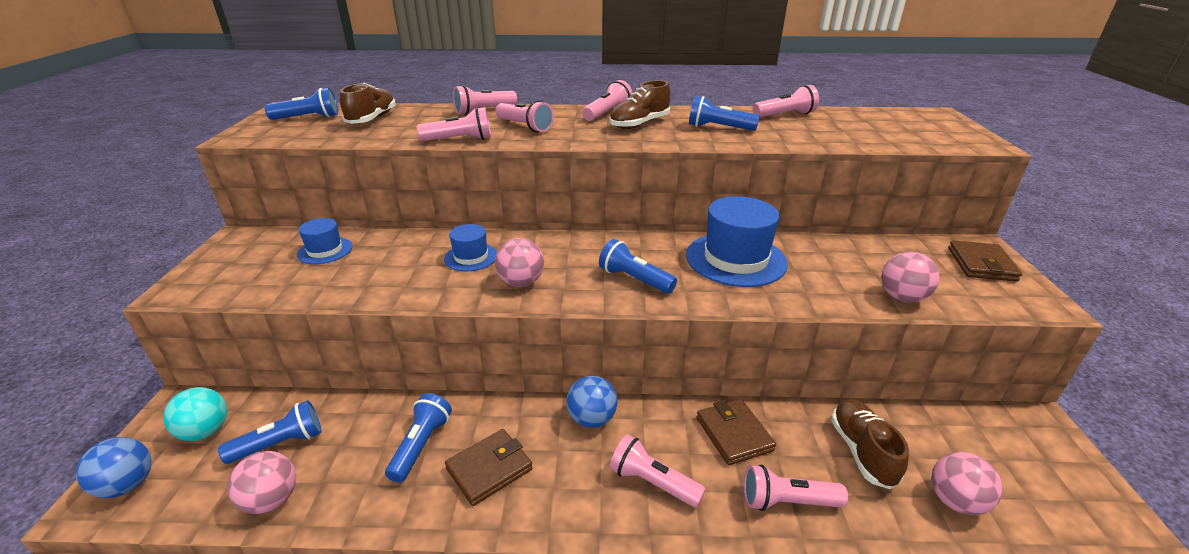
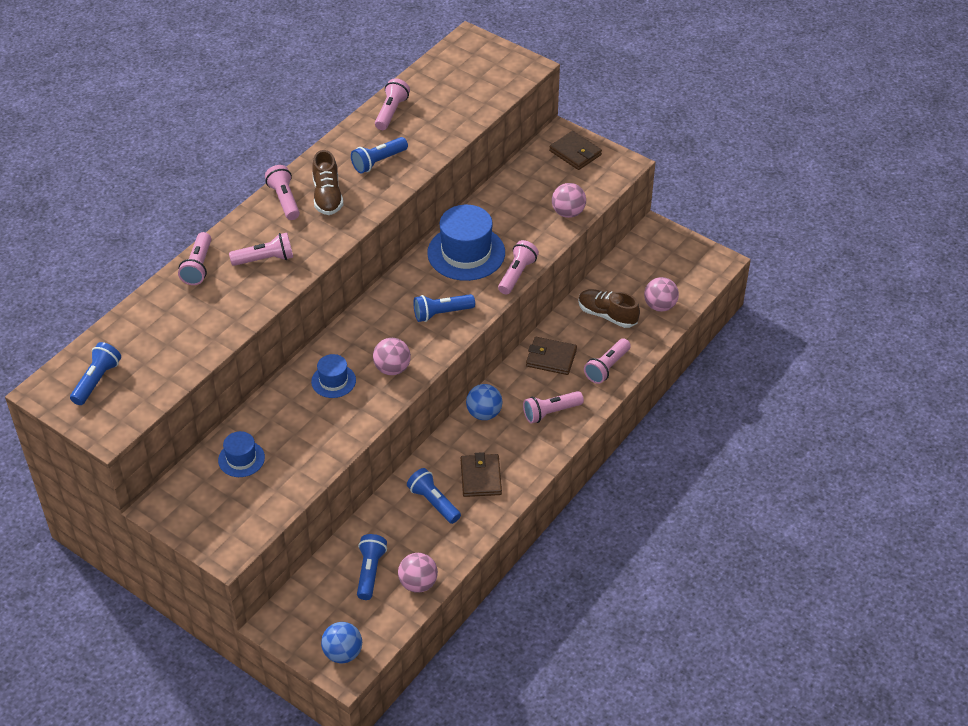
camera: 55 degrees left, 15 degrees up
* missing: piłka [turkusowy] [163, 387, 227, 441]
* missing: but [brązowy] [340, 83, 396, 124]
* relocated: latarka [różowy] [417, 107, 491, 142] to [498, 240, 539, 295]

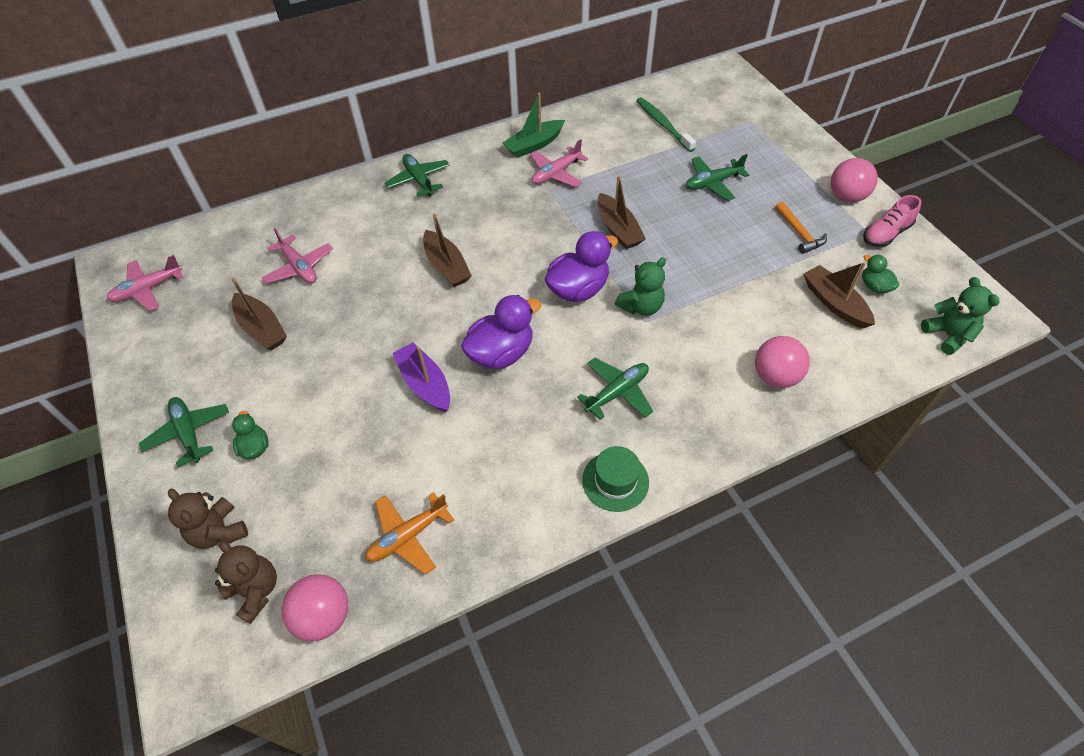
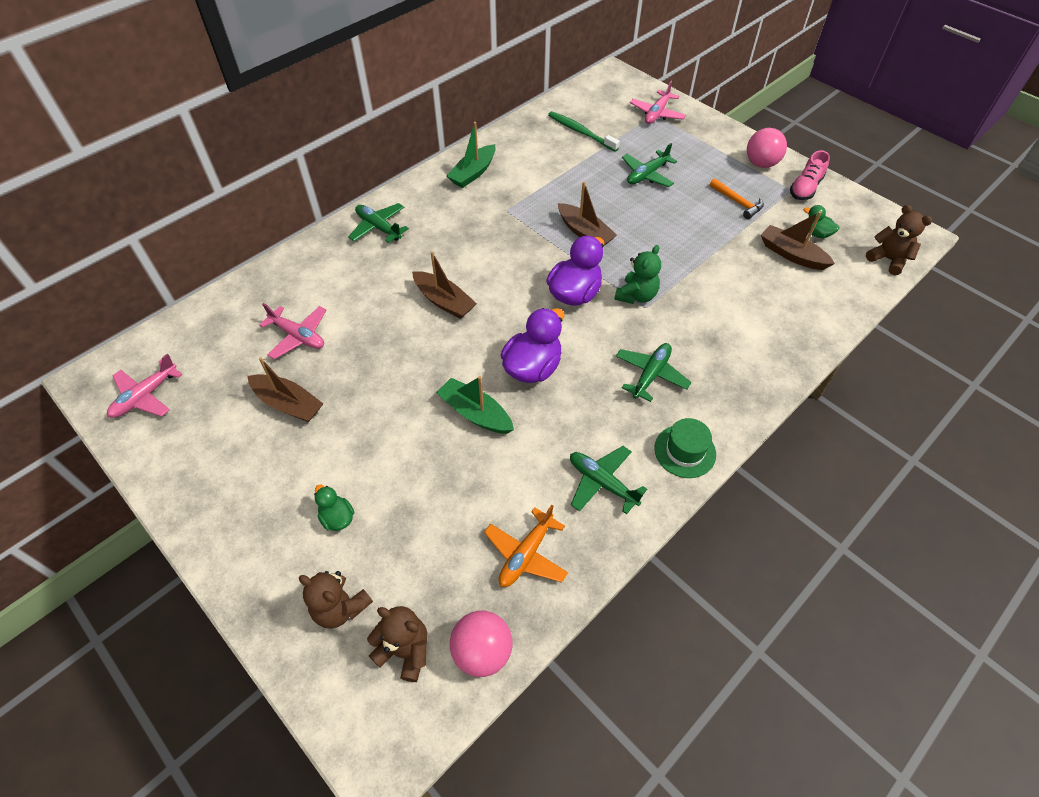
camera: 20 degrees left, 0 degrees up
* missing: piłka [różowy] [755, 336, 810, 388]
* relocated: samolot [zielony] [139, 397, 229, 467] to [570, 446, 647, 514]
* relocated: samolot [różowy] [530, 139, 588, 187] to [630, 81, 686, 124]
* colour: łódka [fioletowy] [392, 343, 450, 412] to łódka [zielony] [436, 376, 514, 434]
* colour: miś [zielony] [921, 277, 1000, 355] to miś [brązowy] [866, 205, 932, 275]

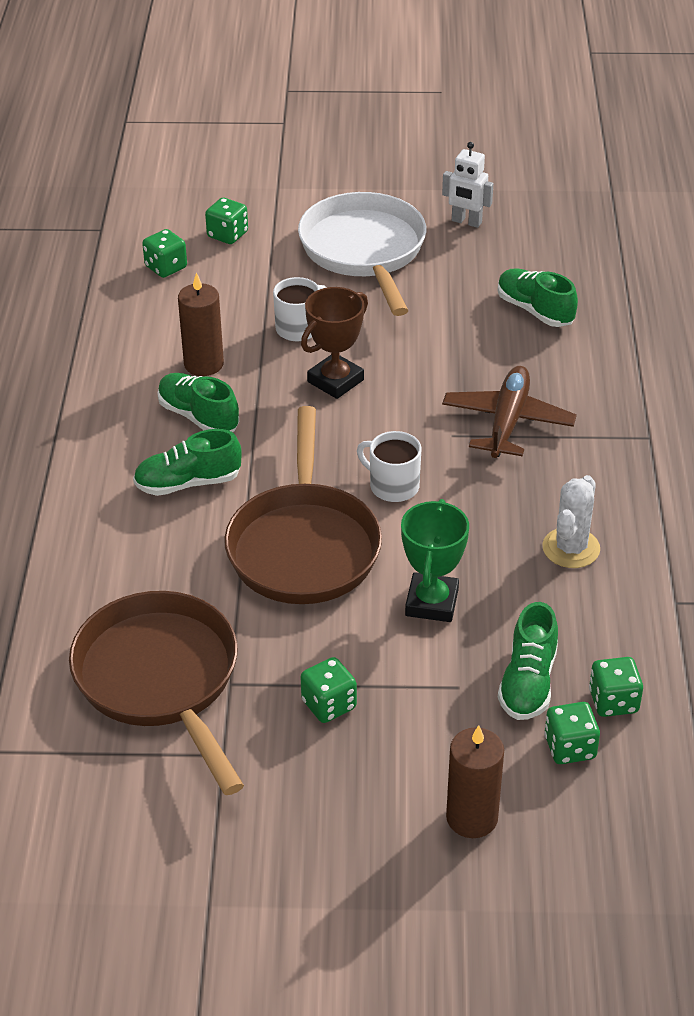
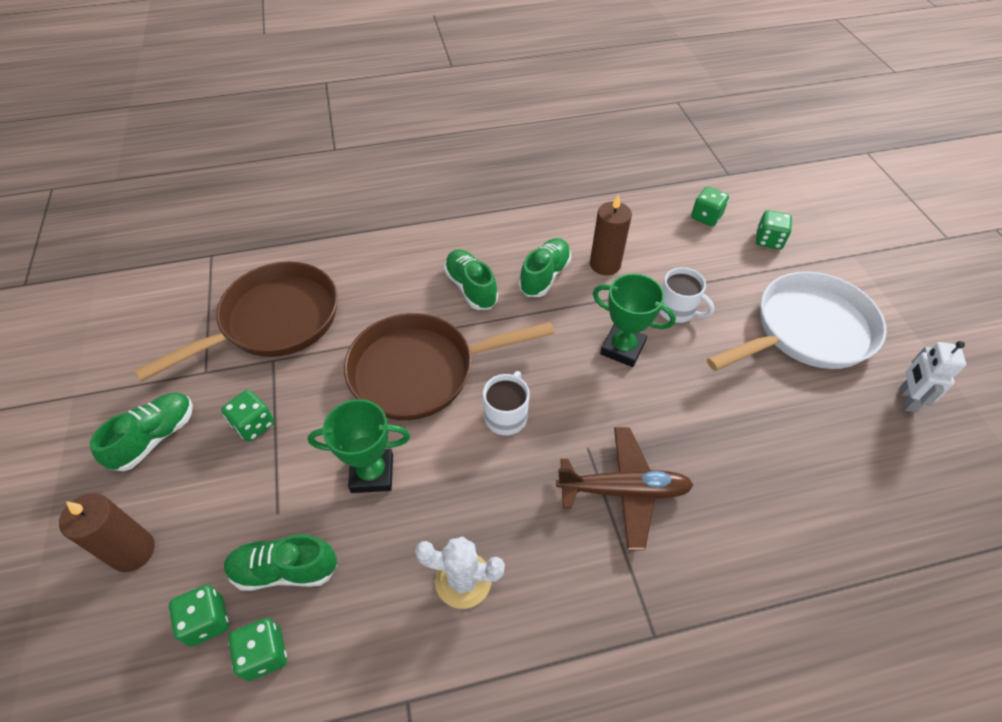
camera: 75 degrees right, 10 degrees up
* relocated: but [zielony] [498, 268, 578, 327] to [90, 392, 193, 471]
* colour: puchar [brązowy] [301, 287, 368, 399] to puchar [zielony] [593, 273, 676, 367]

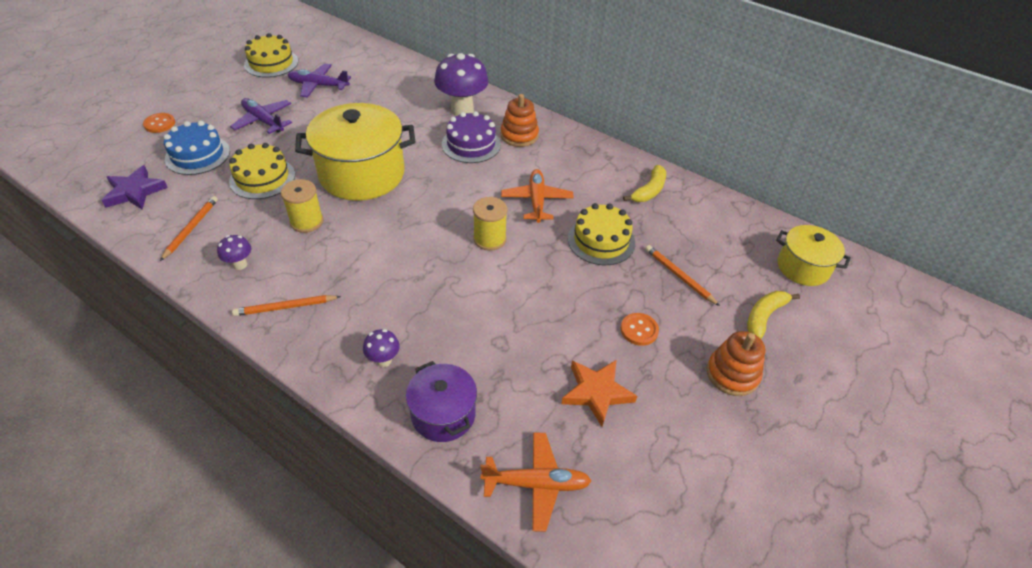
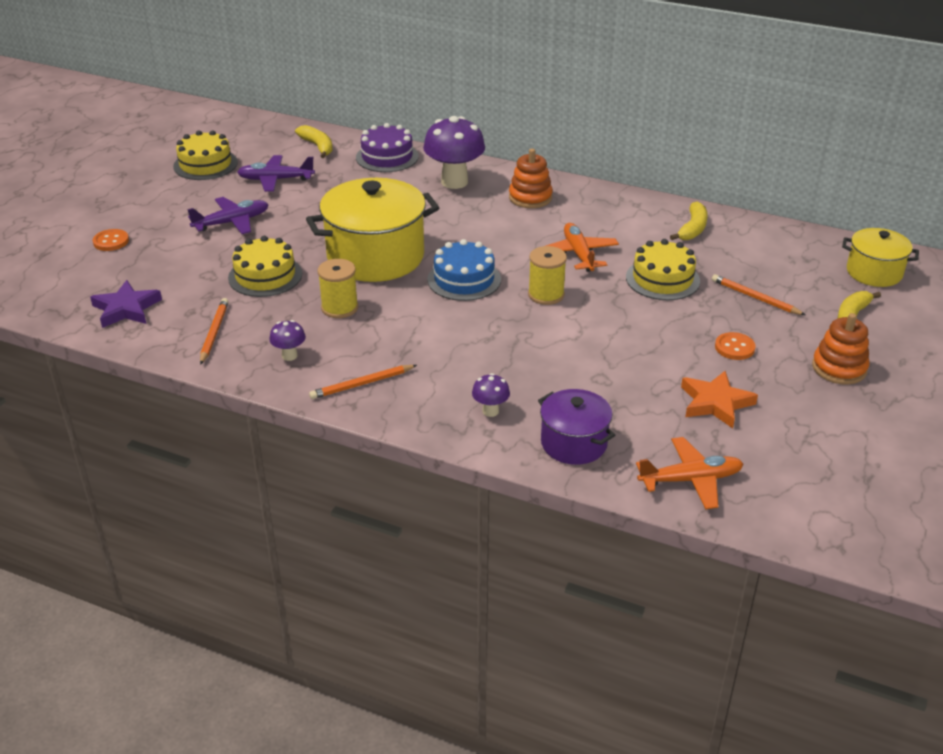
camera: 10 degrees left, 10 degrees down
* appeared: banan [żółty] [295, 125, 333, 158]
* relocated: tort [niebieski] [164, 121, 230, 175] to [427, 239, 501, 301]
* relocated: tort [fioletowy] [442, 111, 501, 163] to [356, 123, 419, 172]
* spun: samolot [fioletowy] [230, 98, 292, 134] = [187, 197, 269, 234] 120 degrees clockwise

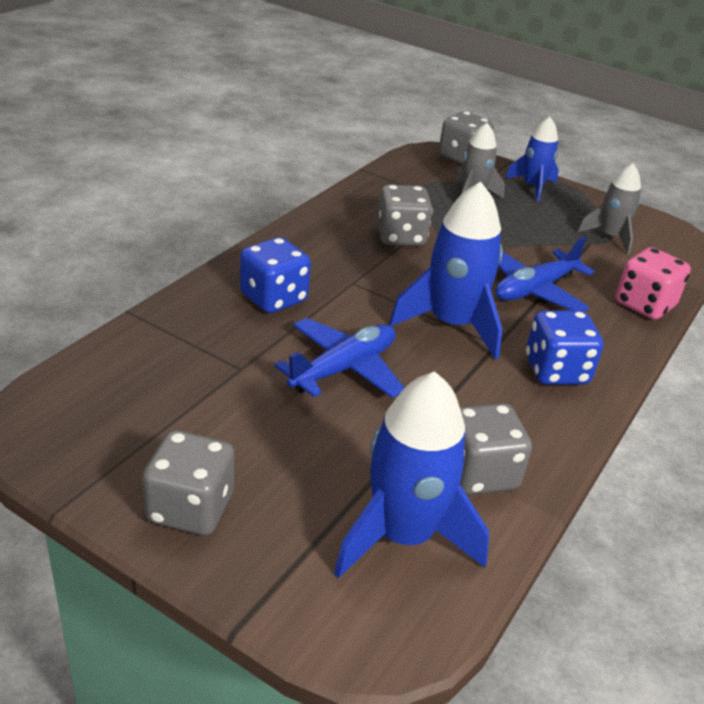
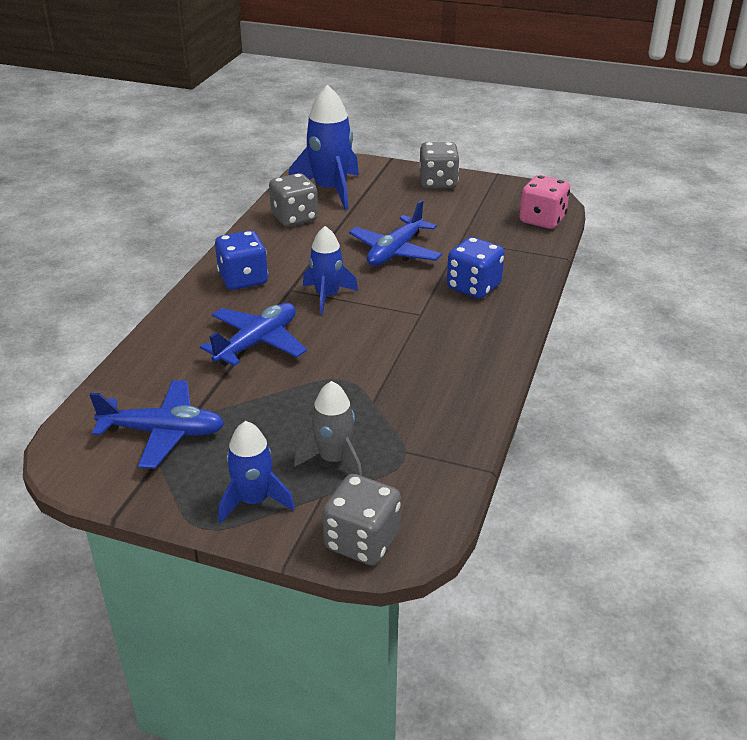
camera: 170 degrees right, 0 degrees up
* missing: kostka do gry [szary] [377, 185, 433, 246]
* relocated: kostka do gry [różowy] [616, 247, 691, 320] to [519, 175, 570, 229]
* exchanged: rakieta [szary] [577, 163, 641, 254] to samolot [niebieski] [90, 380, 224, 469]
* size: rakieta [niebieski] [389, 181, 503, 359] = [303, 226, 358, 315] x0.62

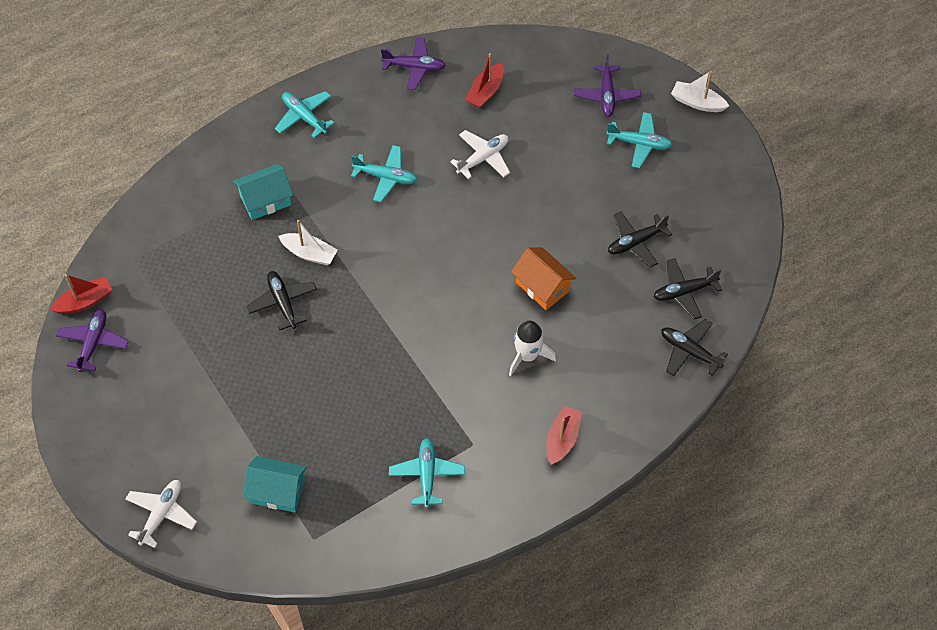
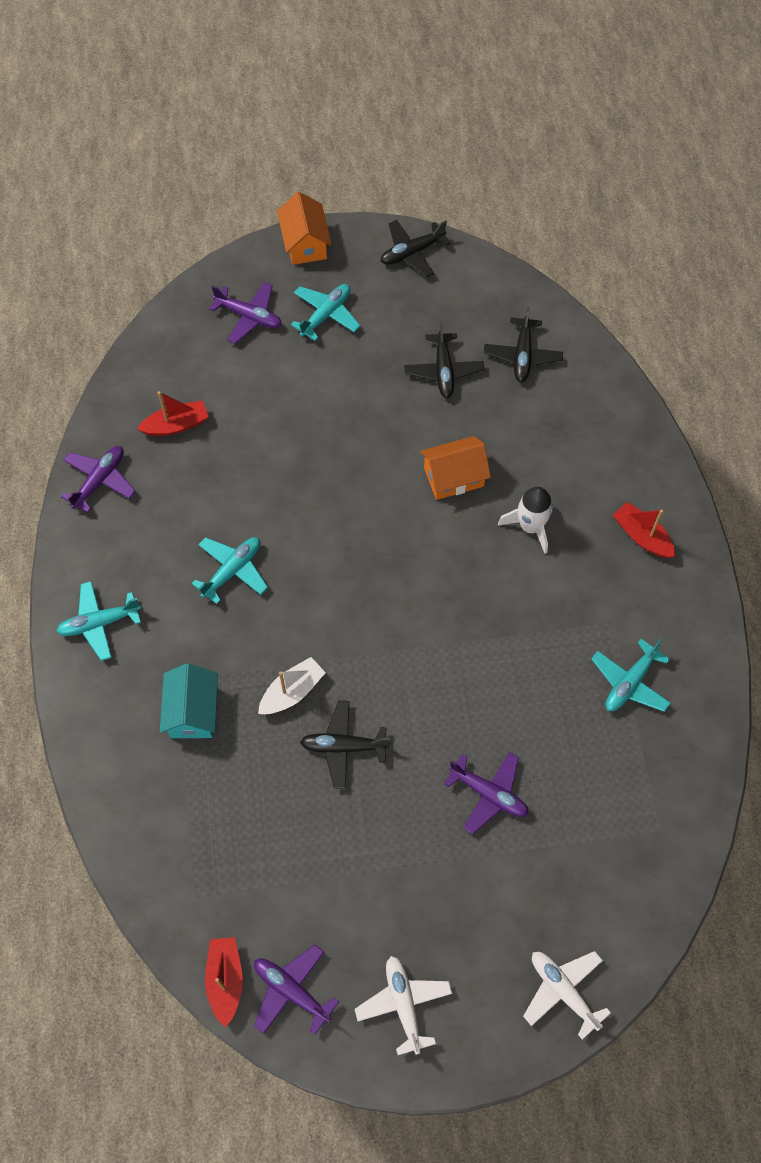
camera: 65 degrees left, 5 degrees up
* missing: domek [turkusowy] [243, 456, 307, 513]
* appeared: samolot [fioletowy] [444, 752, 529, 834]
* relocated: samolot [biały] [450, 130, 510, 179] to [355, 956, 452, 1055]
* relocated: samolot [czarny] [661, 319, 728, 376] to [381, 220, 451, 277]
* exchanged: łódka [biały] [671, 71, 729, 112] to domek [pomarańczowy] [277, 192, 332, 265]
* spun: samolot [turkusowy] [389, 438, 465, 508] = [591, 639, 671, 712] 75 degrees counterclockwise
* spun: łódka [czerwony] [465, 53, 504, 108] = [137, 391, 209, 436] 75 degrees counterclockwise

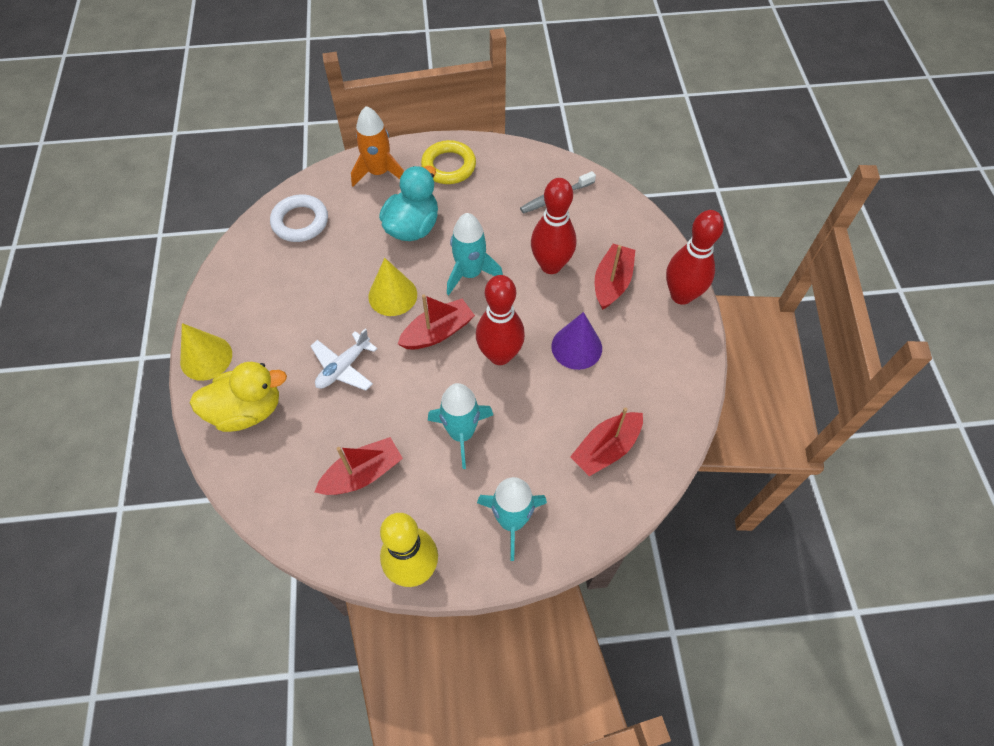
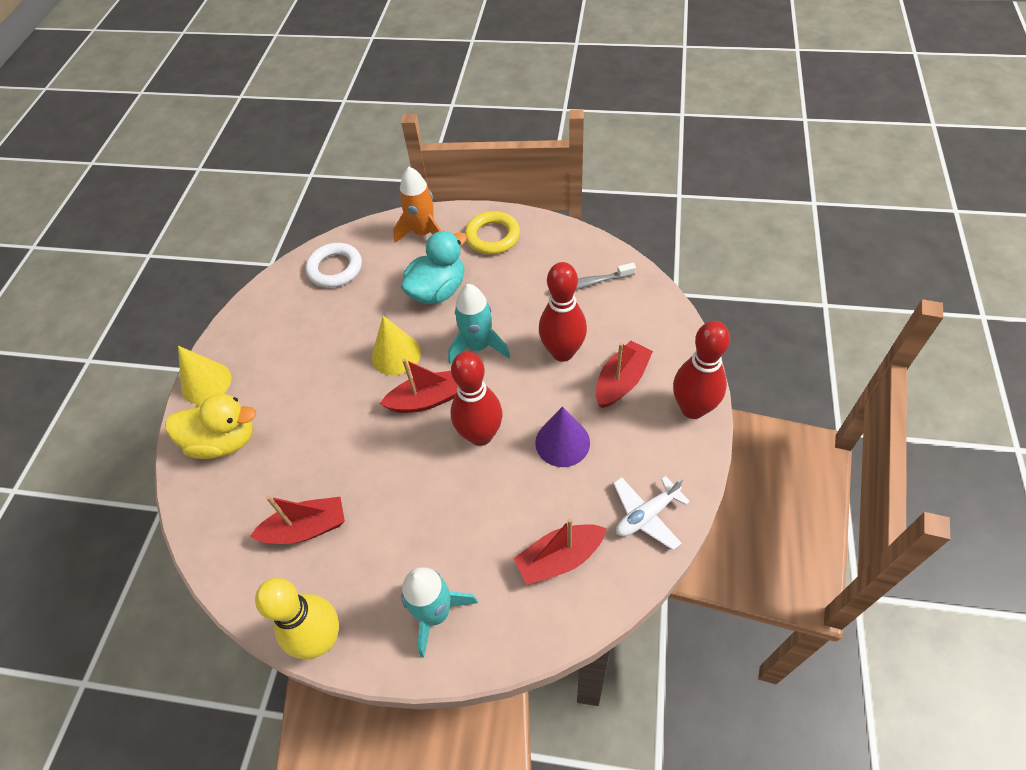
camera: 20 degrees right, 5 degrees down
* missing: rakieta [turkusowy] [428, 383, 493, 469]
* relocated: samolot [biały] [311, 328, 378, 391] to [613, 476, 690, 550]

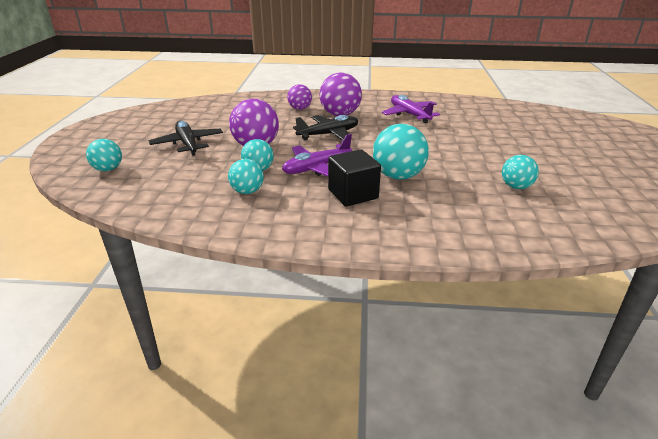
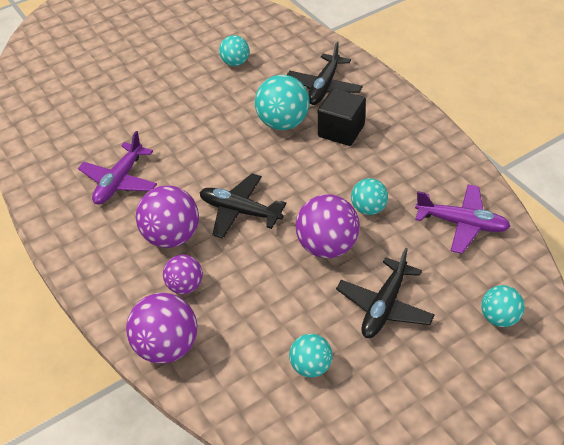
camera: 125 degrees left, 15 degrees up
* appeared: piłka [fioletowy] [126, 293, 197, 364]
* appeared: samolot [czarny] [287, 42, 363, 105]
* relocated: piłka [turkusowy] [228, 159, 264, 194] to [289, 334, 333, 378]
* relocated: samolot [fioletowy] [282, 134, 352, 176] to [415, 184, 511, 254]

